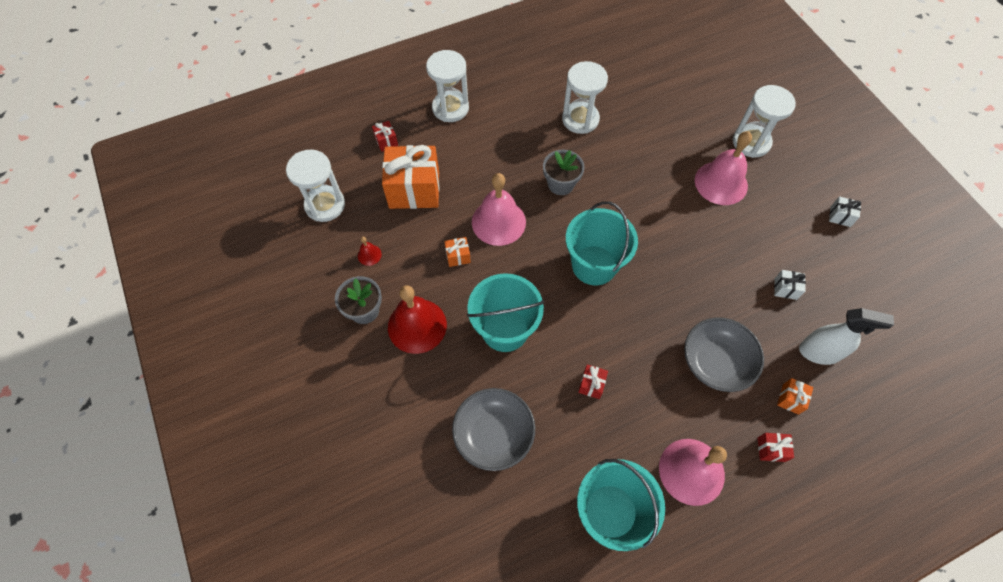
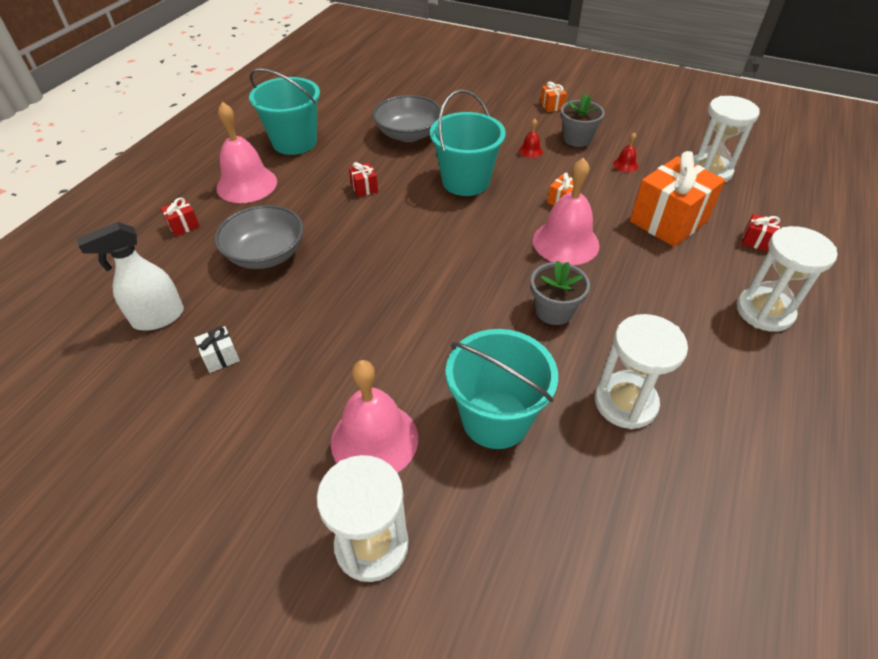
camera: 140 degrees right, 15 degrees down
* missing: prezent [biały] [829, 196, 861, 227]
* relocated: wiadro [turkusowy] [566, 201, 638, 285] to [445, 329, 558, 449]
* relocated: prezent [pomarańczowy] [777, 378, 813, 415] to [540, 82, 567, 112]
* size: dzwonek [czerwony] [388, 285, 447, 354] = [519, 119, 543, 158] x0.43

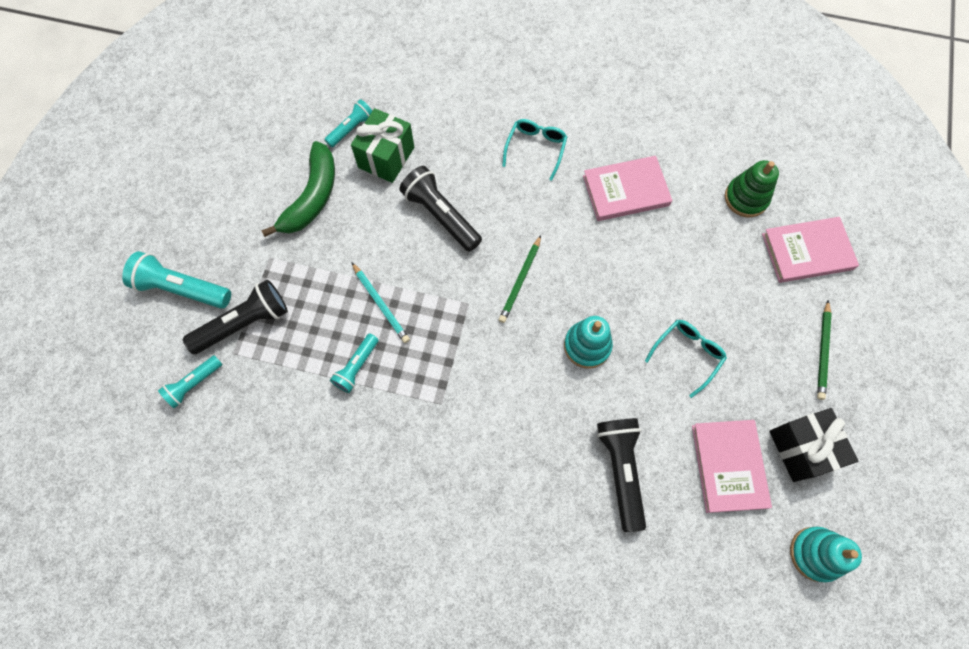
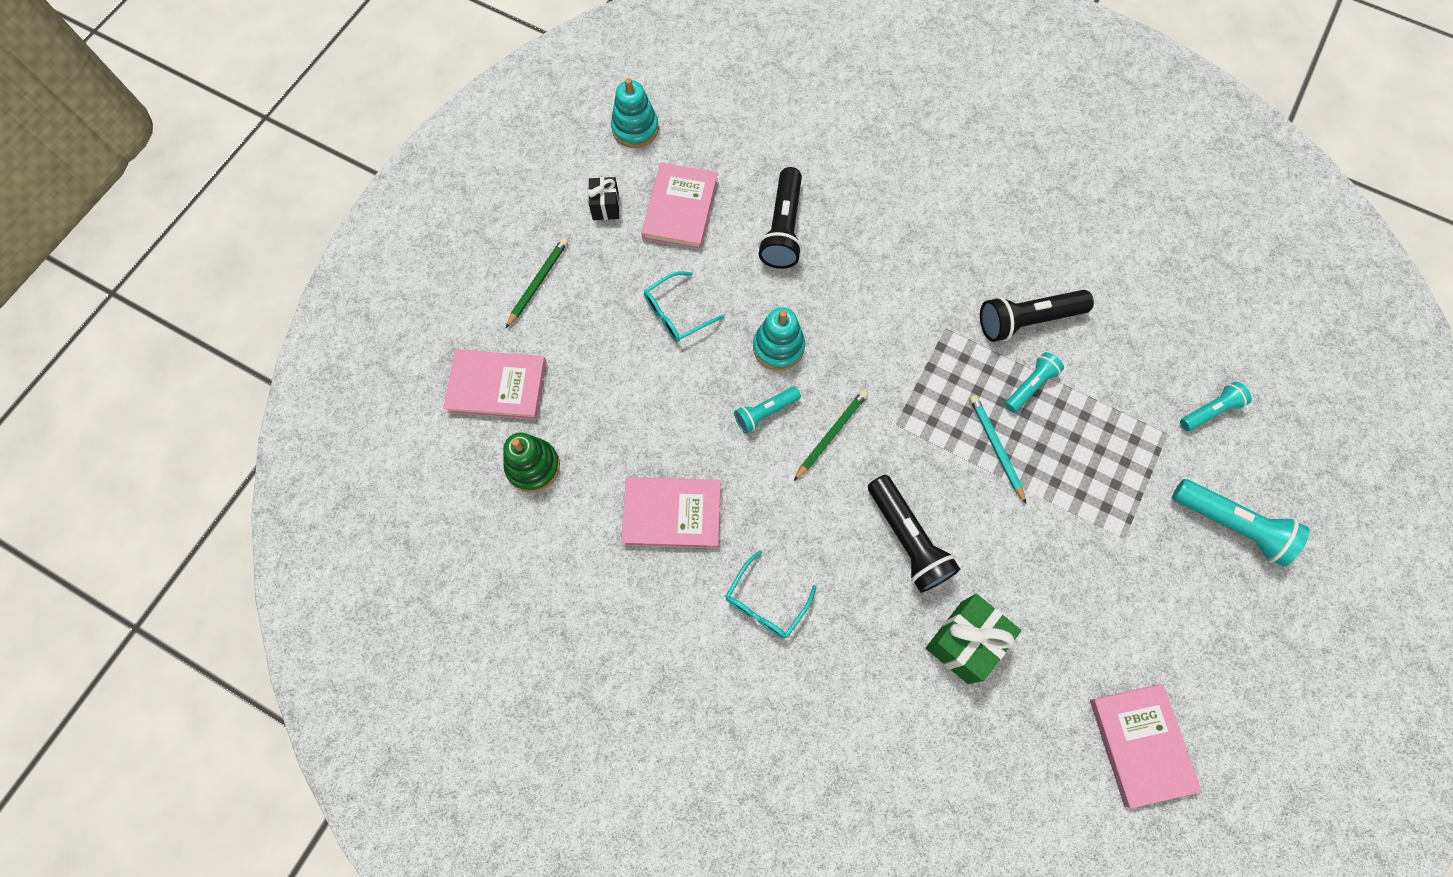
camera: 165 degrees left, 0 degrees up
* missing: banan [zielony] [261, 141, 335, 237]
* appeared: książka [różowy] [1090, 684, 1202, 808]
* relocated: latarka [czarny] [183, 280, 288, 354] to [980, 290, 1094, 342]
* relocated: latarka [turkusowy] [324, 99, 372, 147] to [734, 387, 801, 434]
* size: prezent [czarny] [769, 408, 858, 482] = [588, 177, 619, 220] x0.58

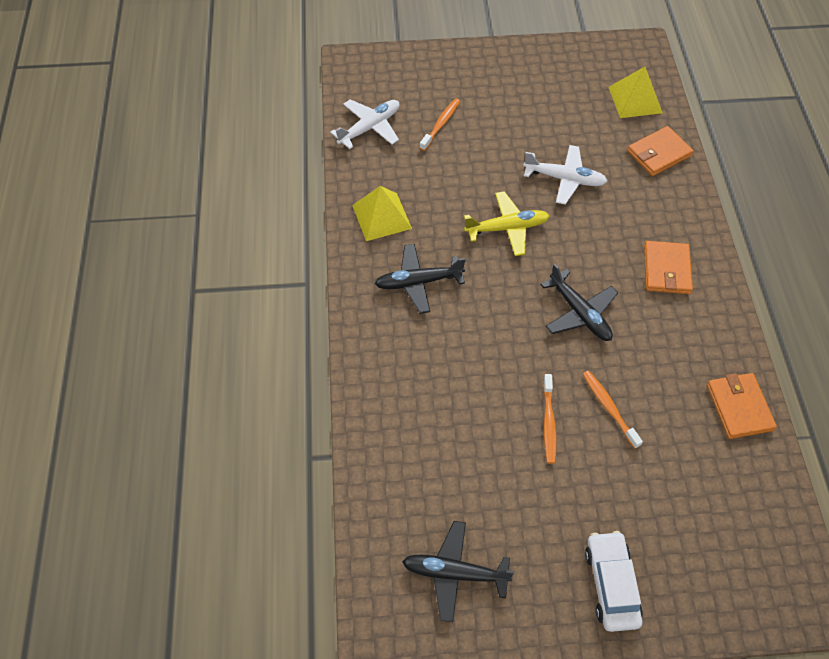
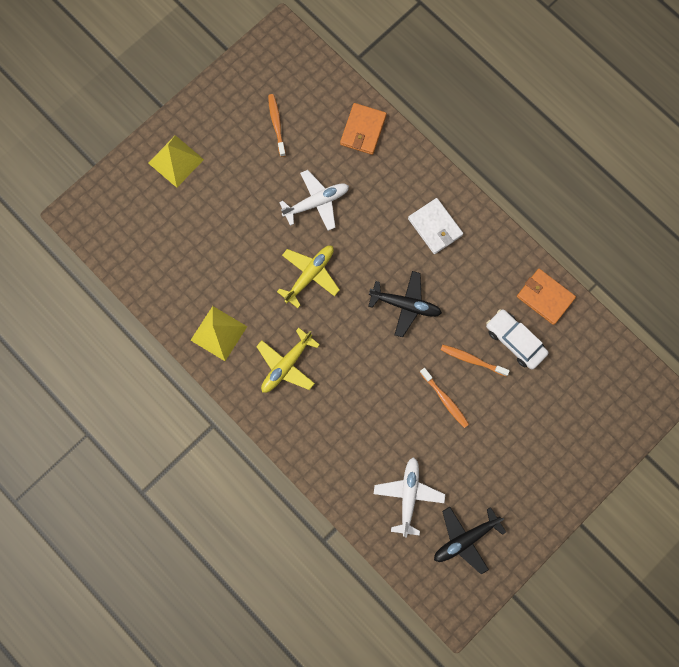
camera: 40 degrees left, 20 degrees up
* relocated: samolot [biały] [330, 99, 399, 149] to [374, 457, 445, 538]
* relocated: szczoteczka do zębów [pomarańczowy] [420, 98, 460, 151] to [268, 94, 286, 157]
* relocated: samochód [biały] [585, 531, 643, 632] to [486, 309, 548, 369]
* relocated: piramida [żółty] [609, 67, 663, 118] to [148, 135, 204, 188]
* colour: samolot [czarny] [375, 244, 466, 314] to samolot [żółty] [256, 328, 320, 393]
* colour: portfel [pomarańczowy] [644, 241, 693, 294] to portfel [biały] [408, 198, 463, 254]

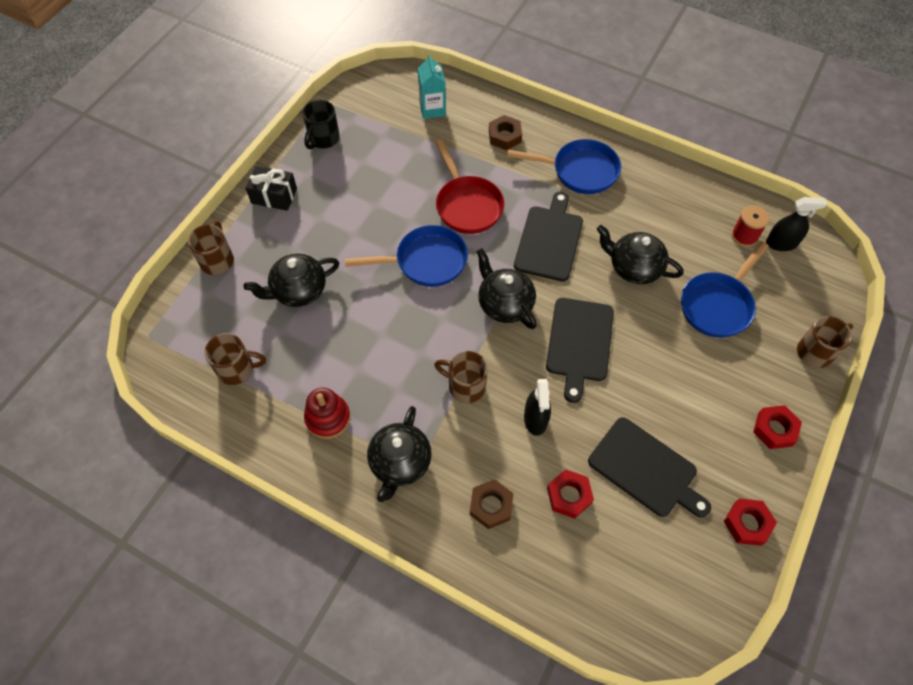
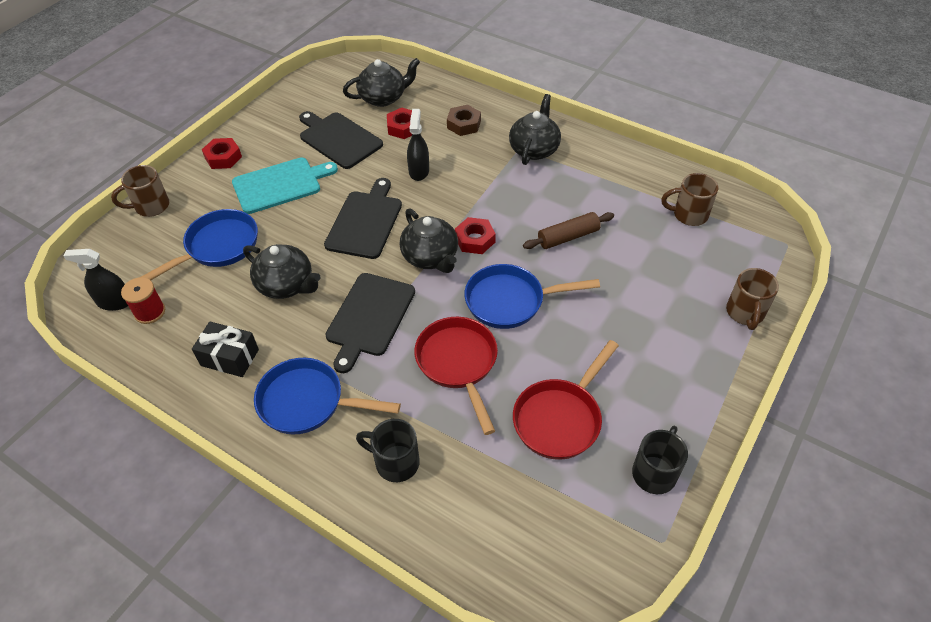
camera: 175 degrees left, 10 degrees down
* missing: zabawka nakładanka [czerwony] [304, 388, 350, 439]
* missing: karton mleka [turkusowy] [418, 54, 446, 119]
* missing: kubek [brązowy] [434, 351, 488, 403]
* appeared: deska do krojenia [turkusowy] [232, 157, 338, 214]
* appeared: patelnia [czerwony] [513, 340, 619, 460]
* appeared: wałek do ciasta [brązowy] [523, 212, 614, 249]
* relocated: imbryk [czarny] [244, 253, 339, 307] to [343, 58, 420, 107]
* relocated: prezent [czarny] [245, 166, 297, 211] to [192, 322, 259, 377]
* relocated: nakrętka [czerwony] [724, 498, 777, 546] to [455, 217, 496, 254]
* exchanged: nakrętka [brązowy] [489, 115, 522, 150] to kubek [czarny] [356, 419, 420, 482]

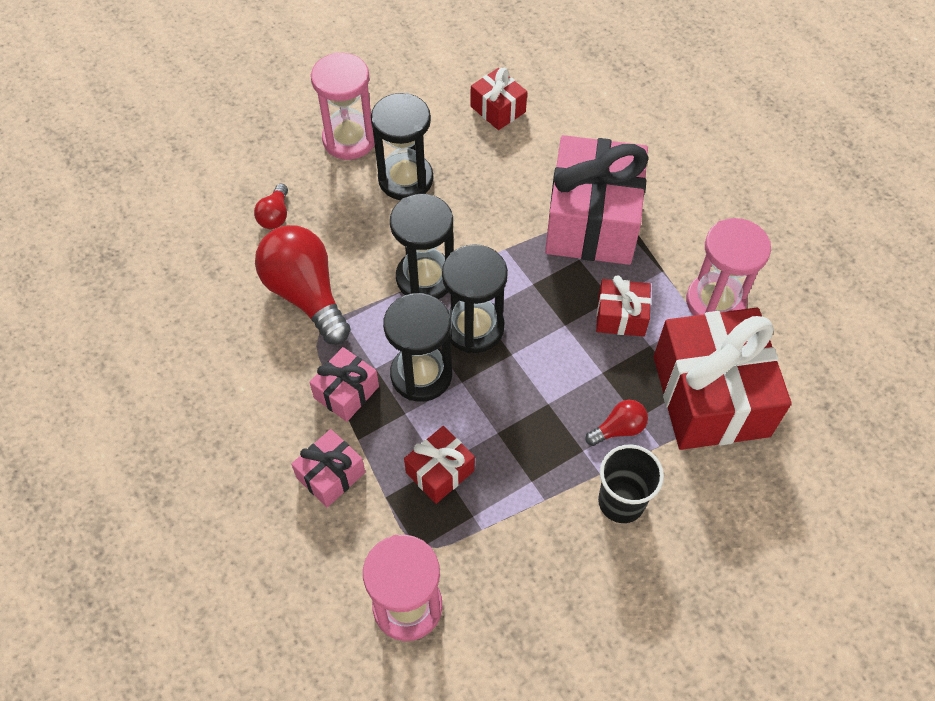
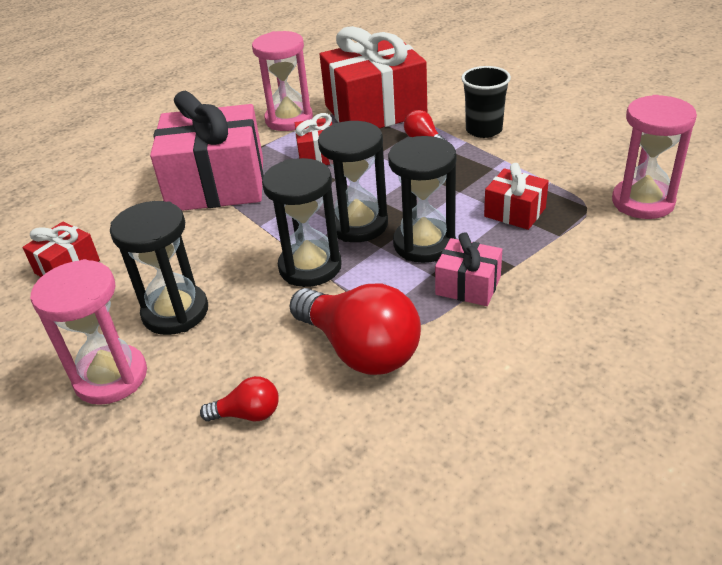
camera: 100 degrees left, 20 degrees down
* missing: prezent [różowy] [291, 429, 365, 507]
* spun: żarówka [czerwony] [255, 225, 351, 344] = [289, 284, 421, 375] 90 degrees counterclockwise

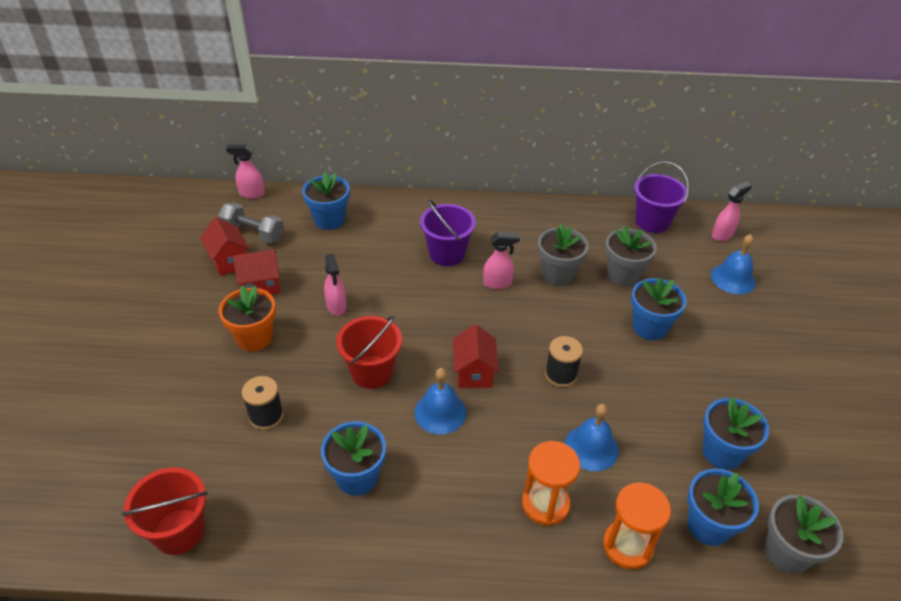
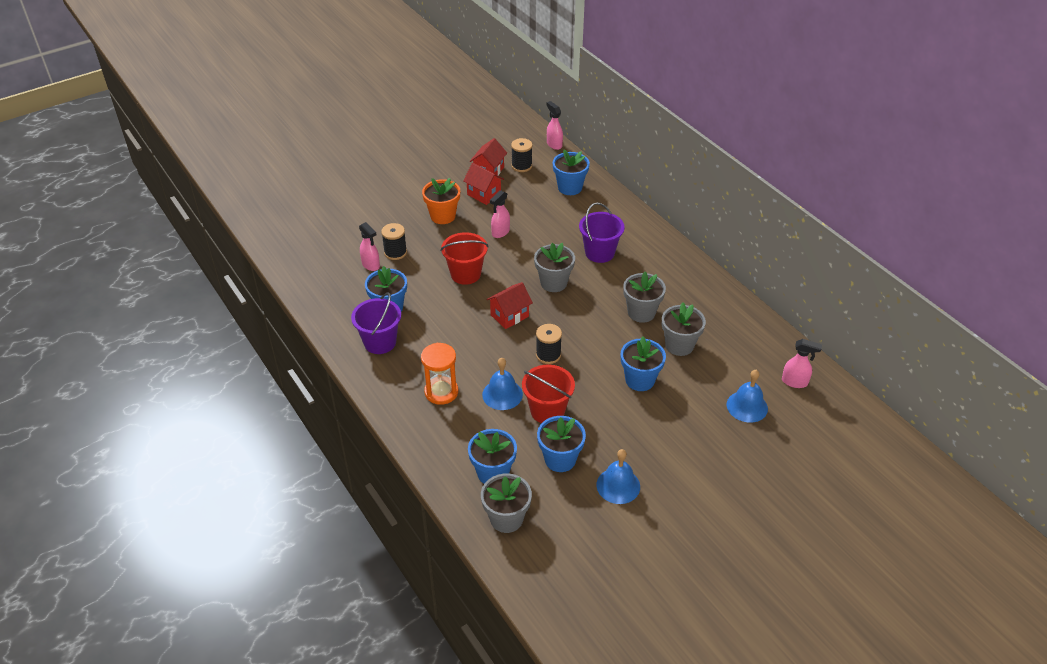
camera: 55 degrees right, 0 degrees up
* missing: klepsydra [pomarańczowy] [603, 482, 671, 569]
* appeared: doniczka [szary] [534, 243, 575, 292]
* relocated: wiadro [czerwony] [121, 467, 208, 555] to [522, 365, 575, 423]
* relocated: dzwonek [niebieski] [414, 368, 466, 434] to [596, 449, 640, 504]
* relocated: spryskiwacz [różowy] [483, 232, 520, 289] to [359, 222, 380, 271]
* relocated: wiadro [fioletowy] [634, 162, 689, 233] to [351, 292, 401, 354]
* exchanged: hantel [szary] [218, 203, 284, 243] to szpulka [czarny] [511, 138, 533, 172]

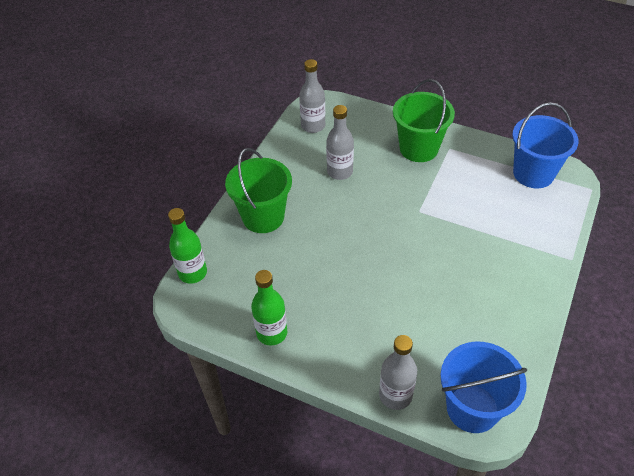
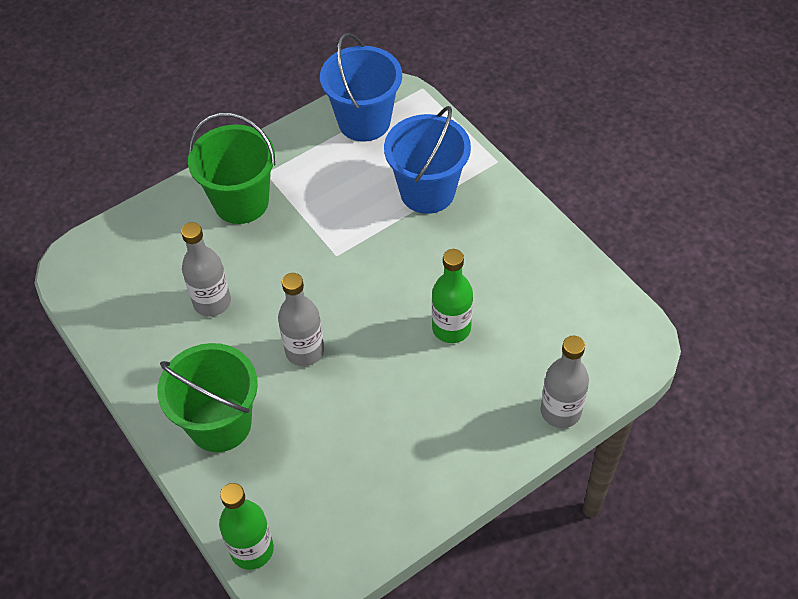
camera: 60 degrees left, 5 degrees up
* relocated: butelka [zielony] [251, 270, 287, 345] to [432, 249, 473, 343]
* relocated: butelka [szary] [299, 59, 325, 133] to [278, 273, 324, 366]
* relocated: wiadro [niebieski] [441, 342, 527, 433] to [384, 106, 471, 214]

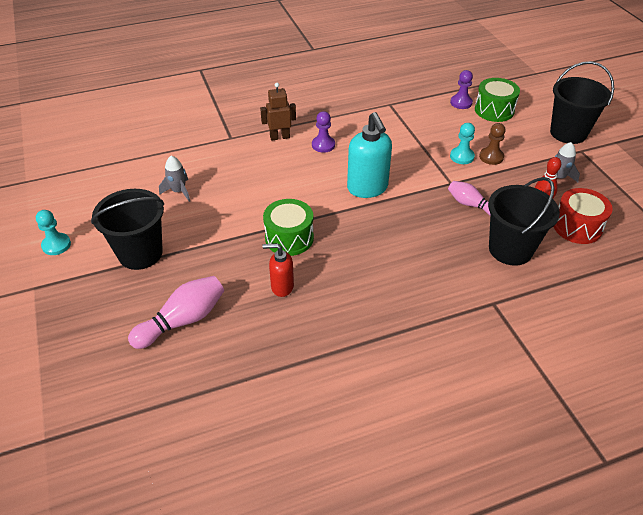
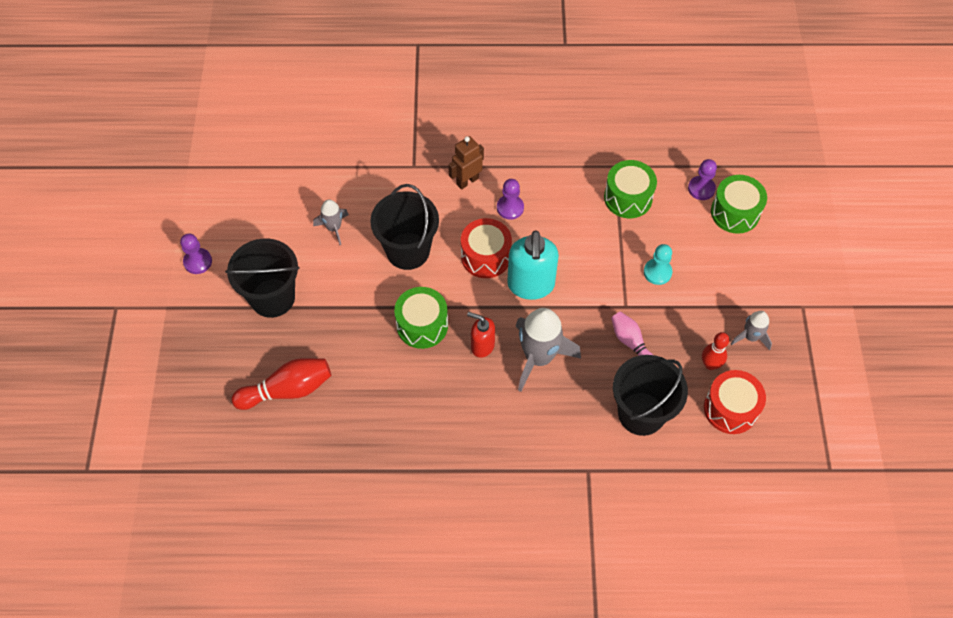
camera: 20 degrees right, 15 degrees up
* missing: pionek [brązowy] [479, 123, 505, 165]
* appeared: bęben [czerwony] [461, 218, 512, 278]
* appeared: rakieta [szary] [516, 308, 581, 392]
* appeared: bęben [zielony] [604, 160, 657, 218]
* relocated: dozownik mydła [czerwony] [263, 243, 294, 297] to [467, 312, 495, 358]
* relocated: wiadro [czarny] [550, 61, 614, 144] to [370, 184, 439, 270]
* colour: pionek [turkusowy] [36, 210, 71, 255] to pionek [fioletowy] [180, 233, 212, 274]
* colour: kręgiel [różowy] [128, 276, 224, 349] to kręgiel [czerwony] [231, 358, 331, 410]
* spun: robot [brązowy] [260, 83, 296, 141] = [448, 136, 484, 190] 45 degrees counterclockwise

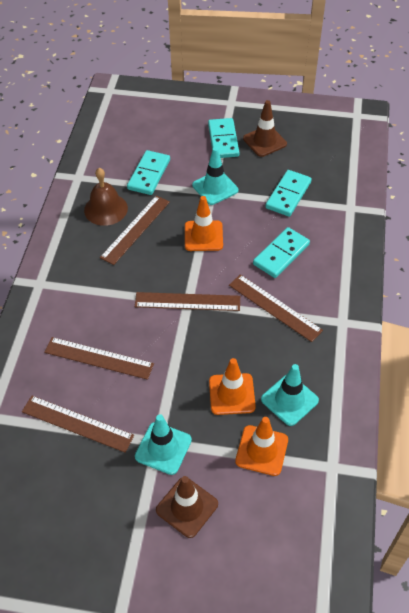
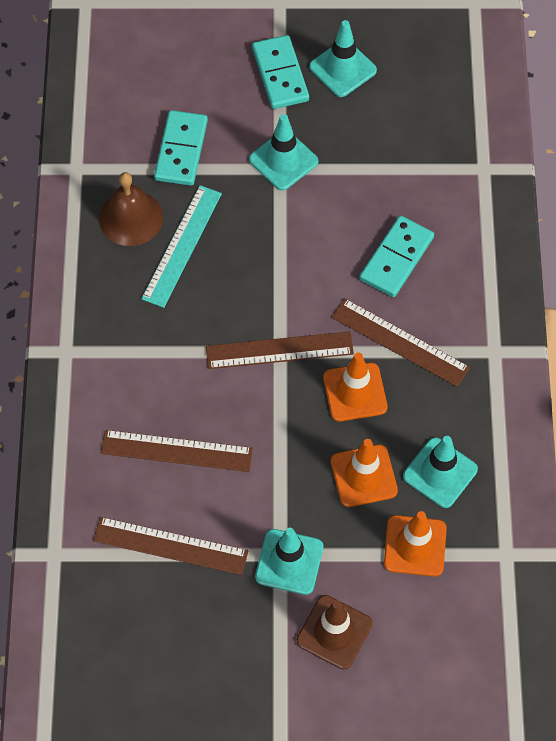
camera: 10 degrees left, 10 degrees up
* missing: kostka domina [turkusowy] [265, 170, 312, 217]
* relocated: pachołek [pomarańczowy] [185, 196, 223, 251] to [323, 352, 387, 422]
* colour: linijka [brązowy] [100, 195, 170, 265] to linijka [turkusowy] [141, 185, 222, 308]
* colour: pachołek [brązowy] [243, 100, 287, 157] to pachołek [turkusowy] [309, 20, 377, 97]

